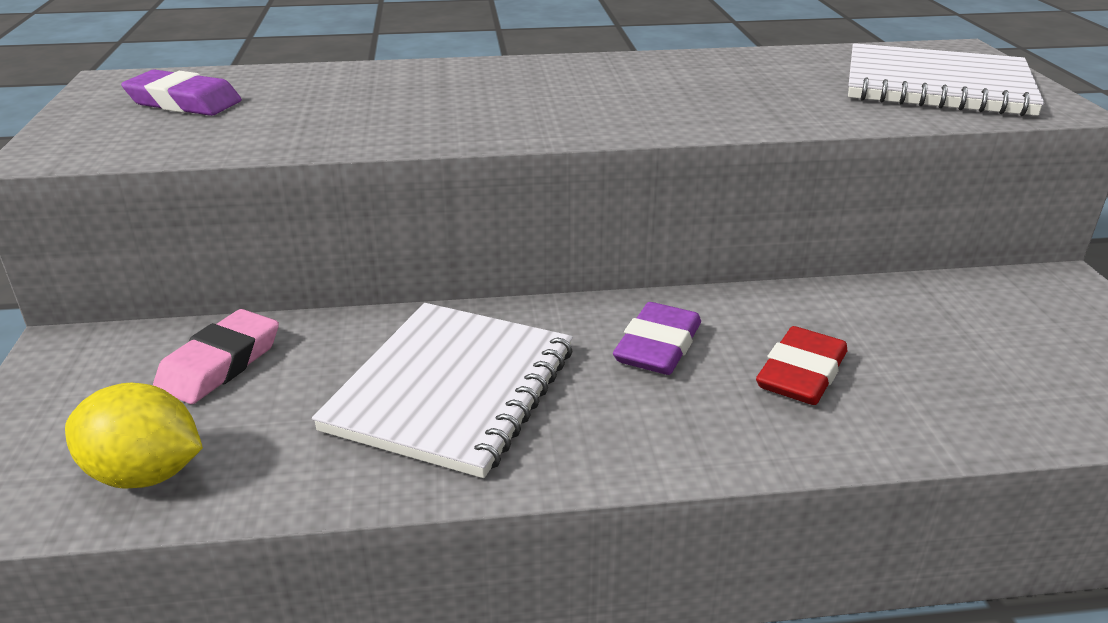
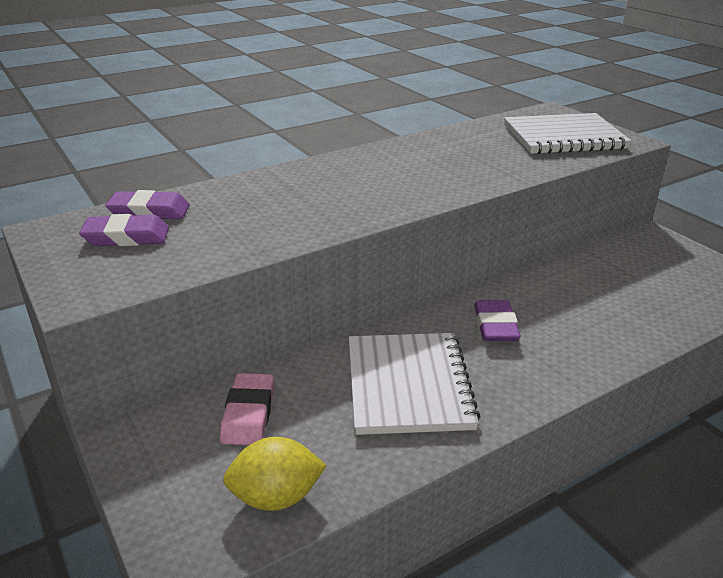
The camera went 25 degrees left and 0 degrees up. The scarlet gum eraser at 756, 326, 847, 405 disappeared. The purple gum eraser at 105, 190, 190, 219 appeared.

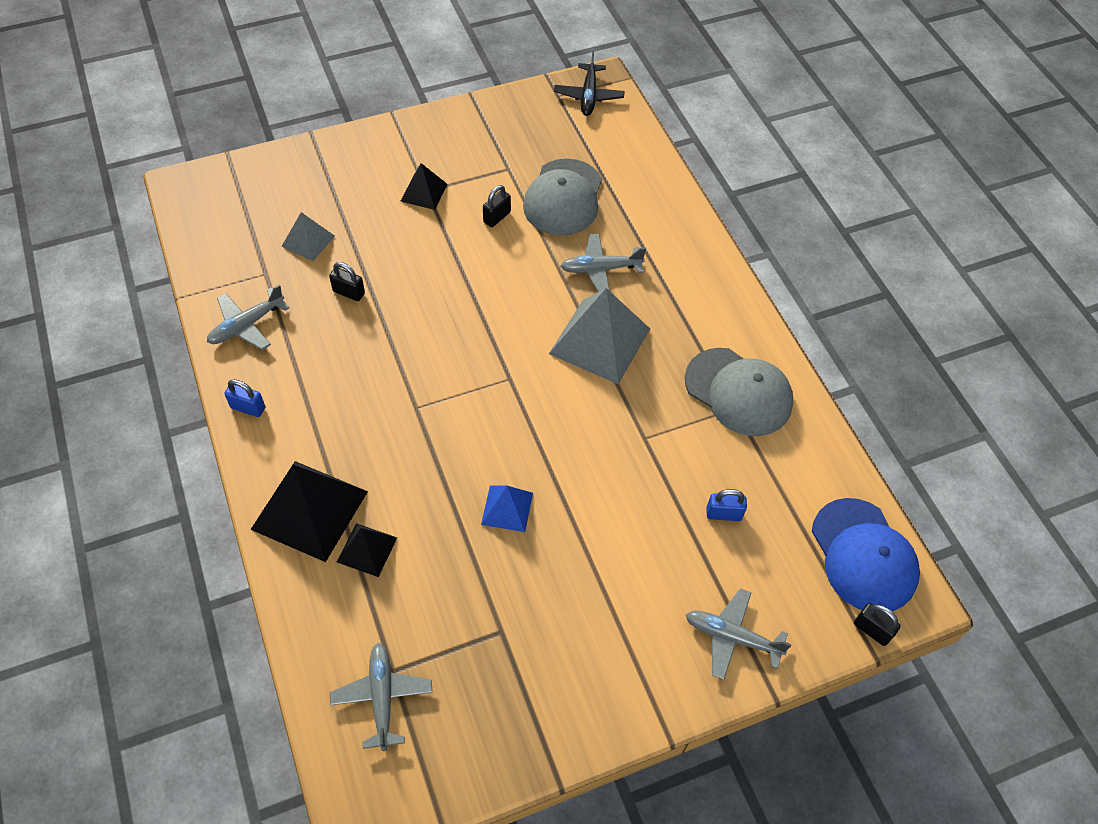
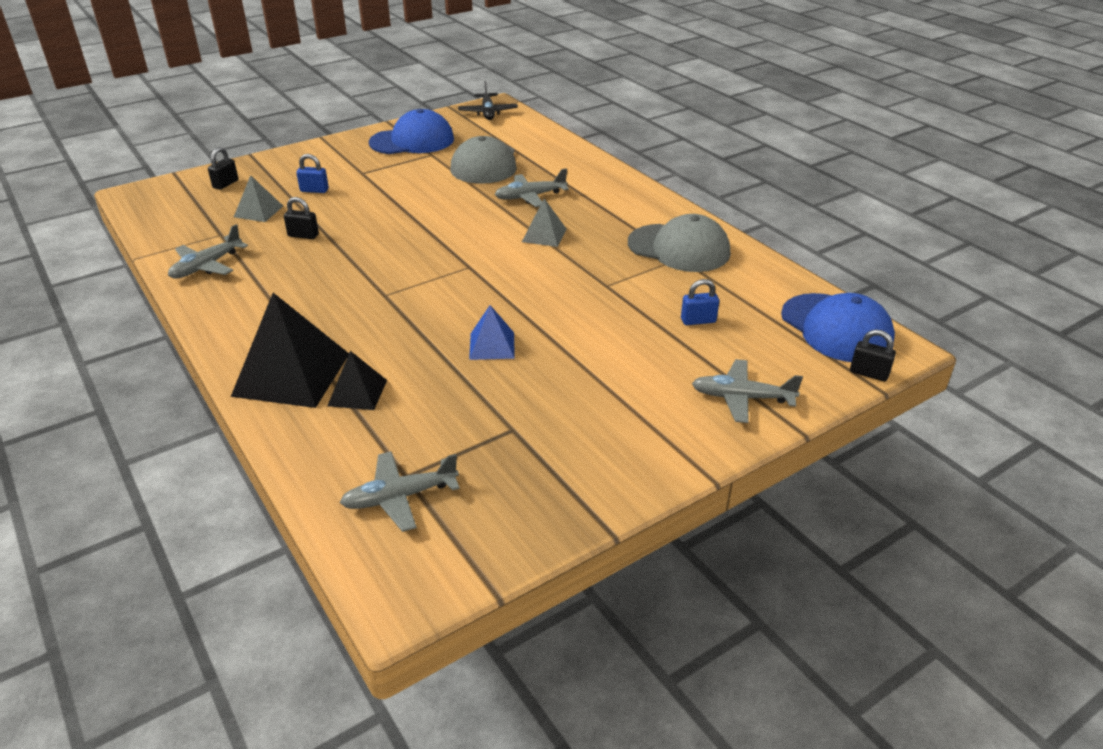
The camera went 10 degrees left and 20 degrees down. The blue padlock moved from 224, 379, 265, 417 to 296, 154, 329, 193. The ash-grey plane at 330, 643, 433, 751 turned 90 degrees counterclockwise. The black pyramid shape at 401, 163, 447, 210 disappeared. The black padlock moved from 483, 185, 511, 227 to 208, 147, 238, 190. The ash-grey pyramid shape at 549, 288, 650, 384 changed to 0.53 times the size. The blue peaked cap at 369, 109, 454, 154 appeared.

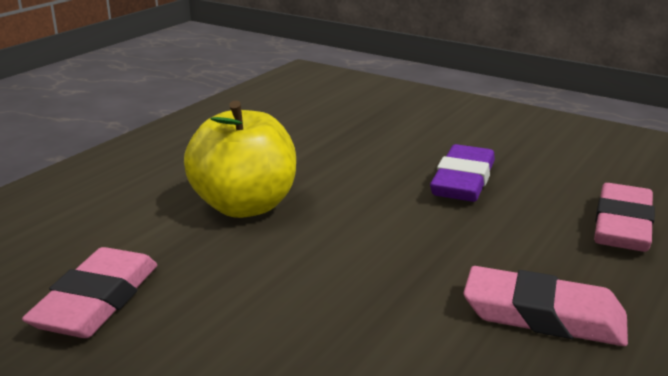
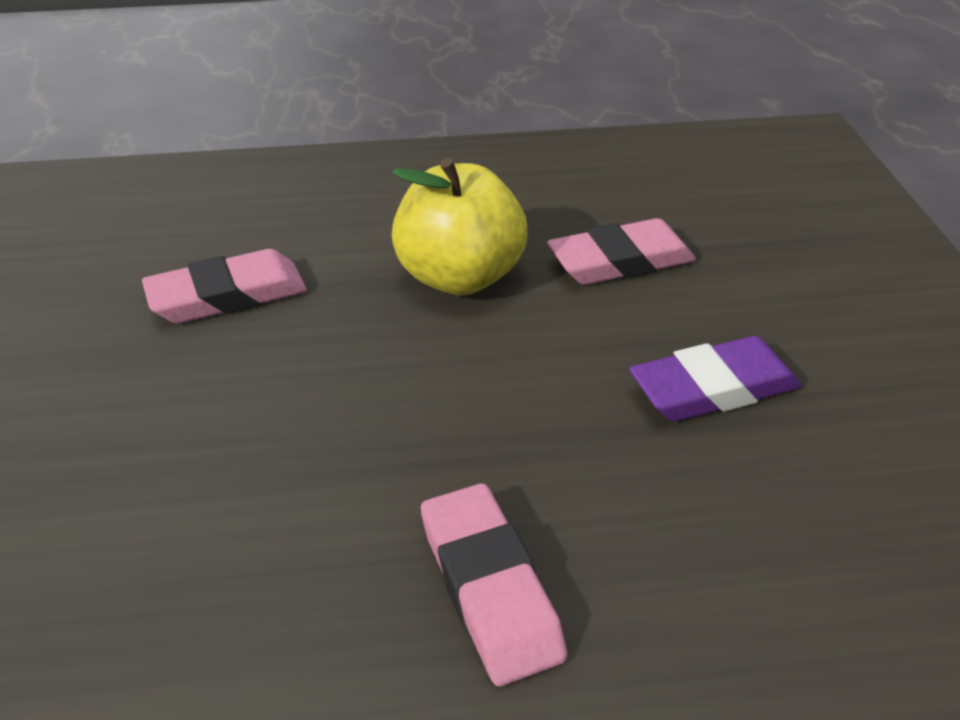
The camera went 50 degrees right and 15 degrees up. The pink gum eraser moved from 594, 183, 655, 252 to 547, 218, 696, 285.

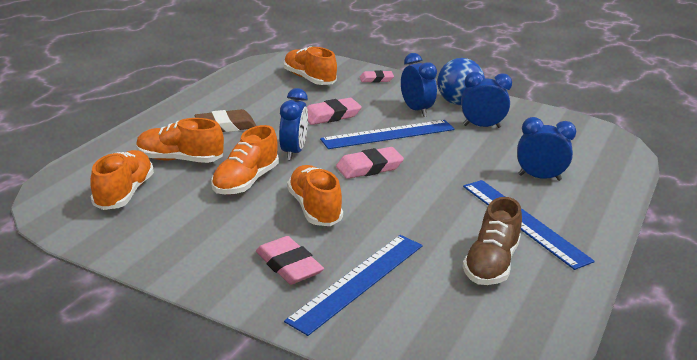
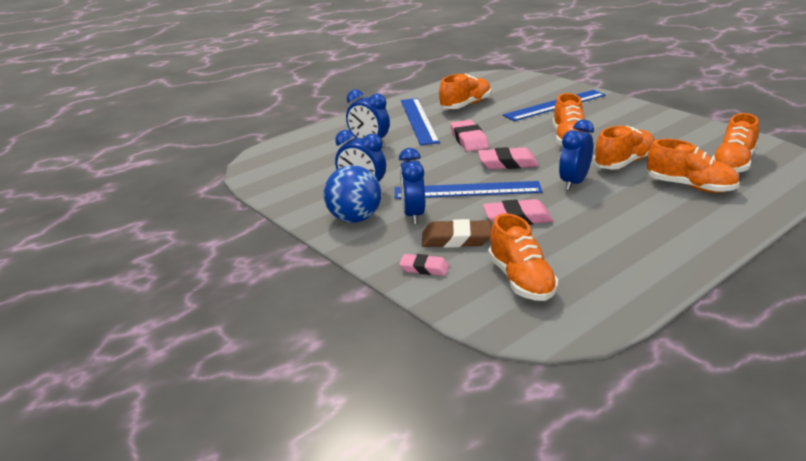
The camera went 155 degrees left and 0 degrees up. The russet gum eraser moved from 194, 109, 256, 132 to 422, 219, 491, 248. The pink gum eraser moved from 256, 236, 324, 285 to 450, 120, 489, 152. The russet lace-up shoe at 463, 197, 522, 285 became the orange lace-up shoe at 439, 74, 491, 109.

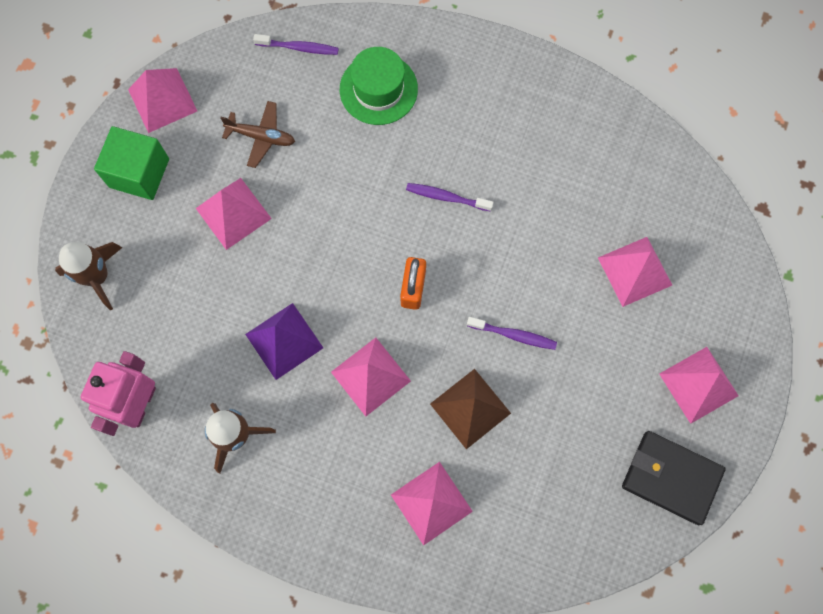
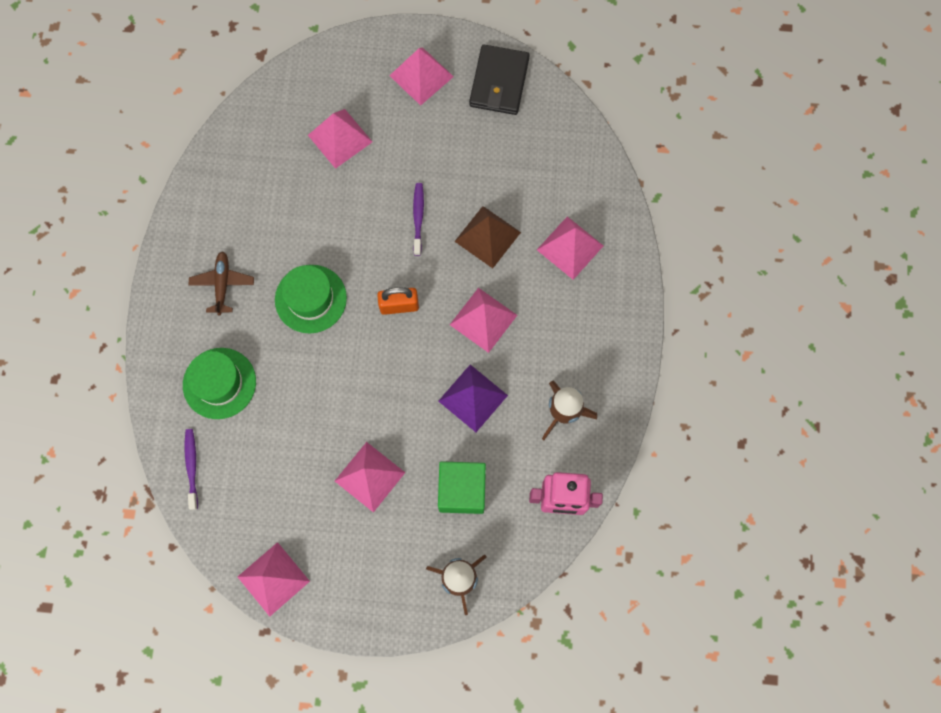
The camera went 105 degrees left and 0 degrees up. The green block moved from 94, 126, 169, 200 to 438, 461, 486, 514. The russet plane moved from 220, 101, 295, 168 to 188, 251, 254, 315. The purple tooth brush at 406, 183, 494, 212 was replaced by the green top hat at 275, 265, 347, 333.

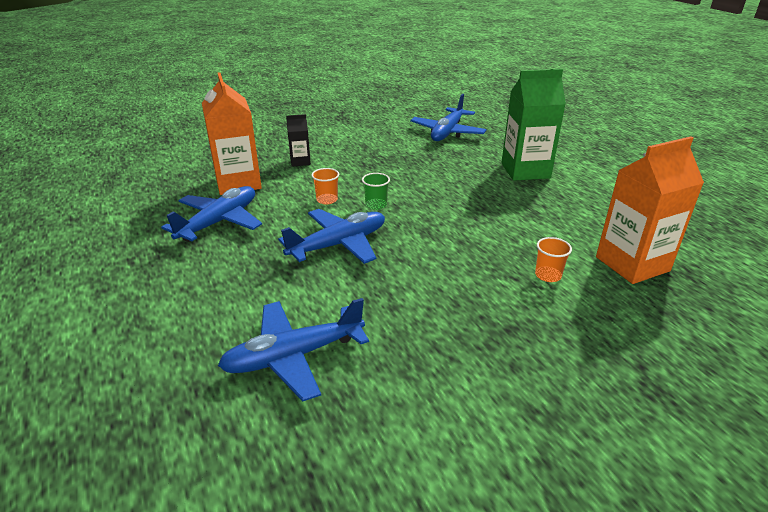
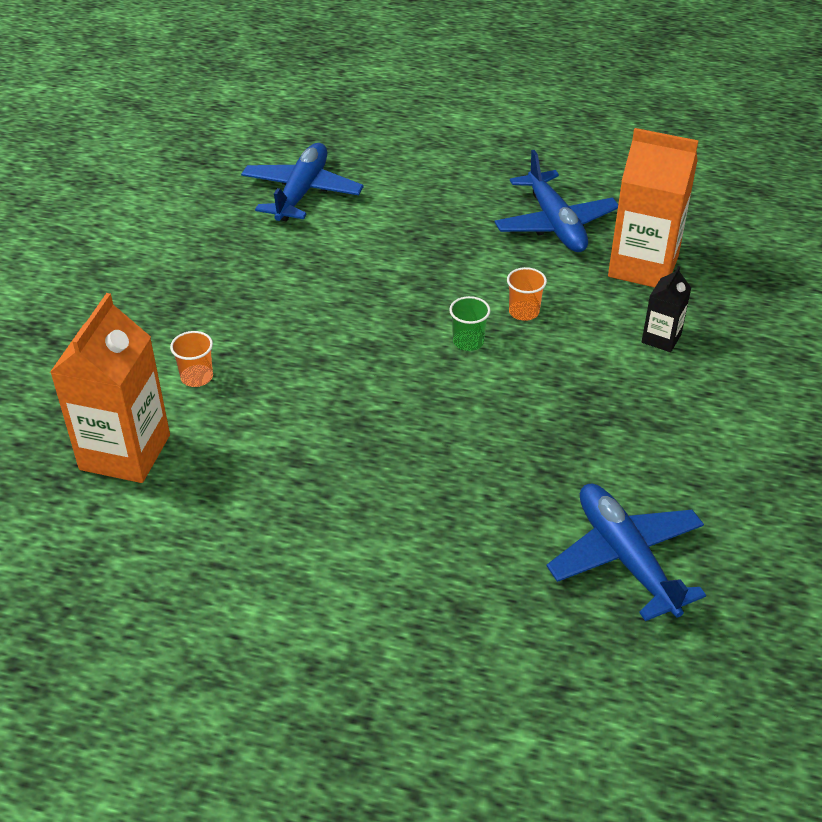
The camera went 130 degrees right and 10 degrees up. The blue plane at 278, 209, 385, 264 disappeared. The green carton at 501, 69, 566, 181 disappeared.

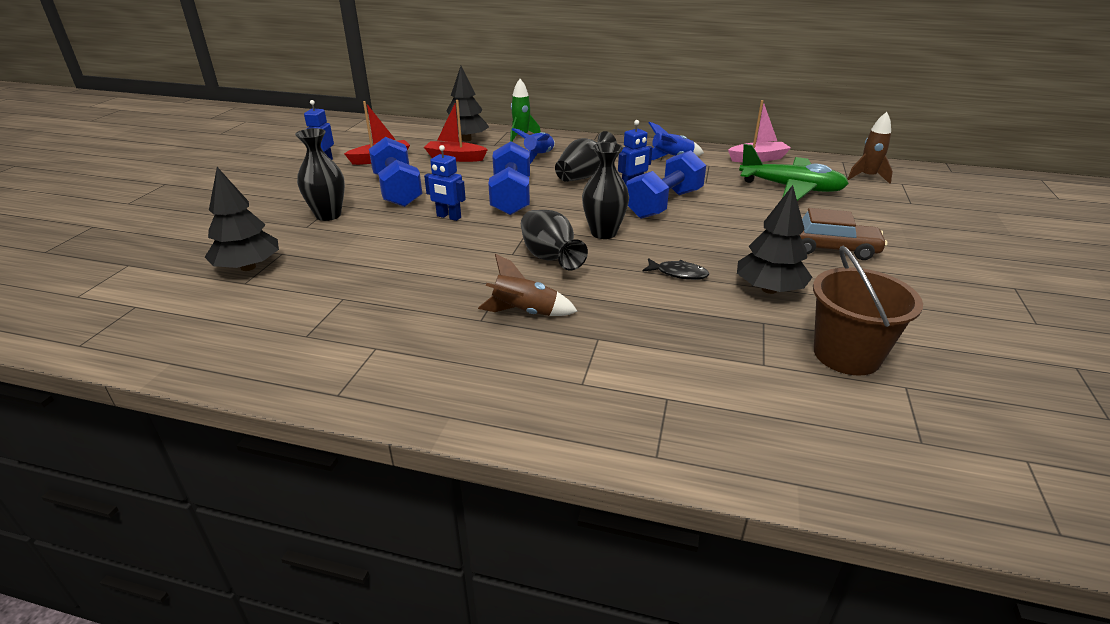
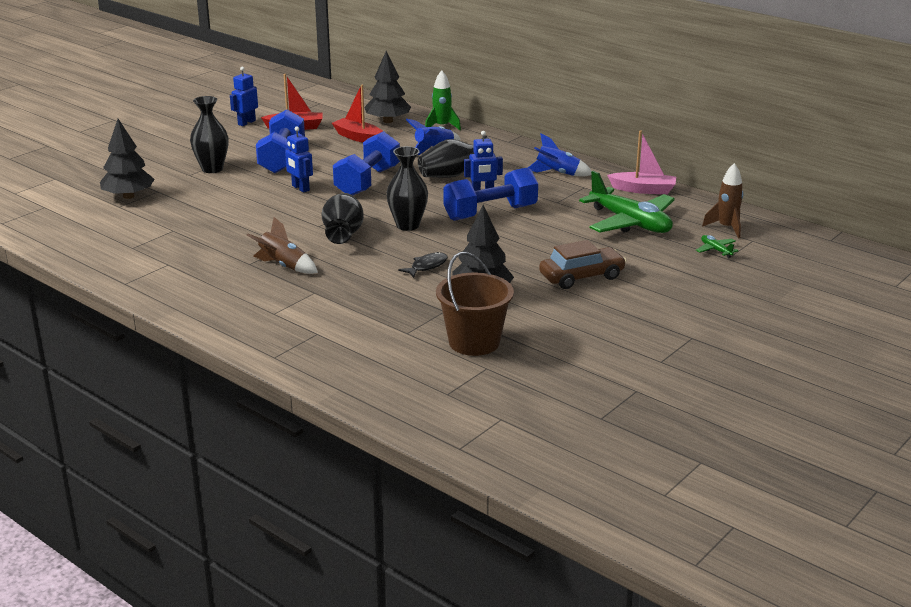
The camera went 25 degrees right and 5 degrees down. The black toy fish at 642, 258, 709, 280 turned 90 degrees counterclockwise. The russet automobile at 800, 208, 887, 260 turned 60 degrees counterclockwise. The green plane at 696, 235, 738, 258 appeared.

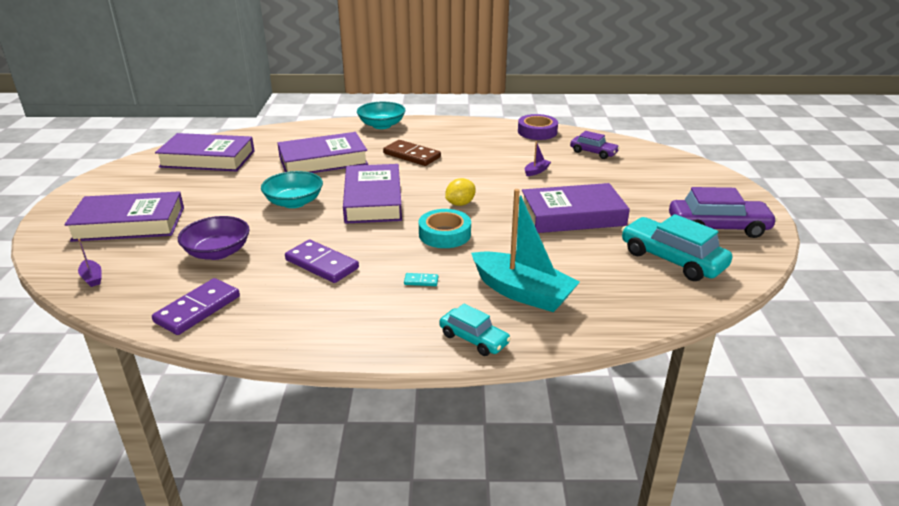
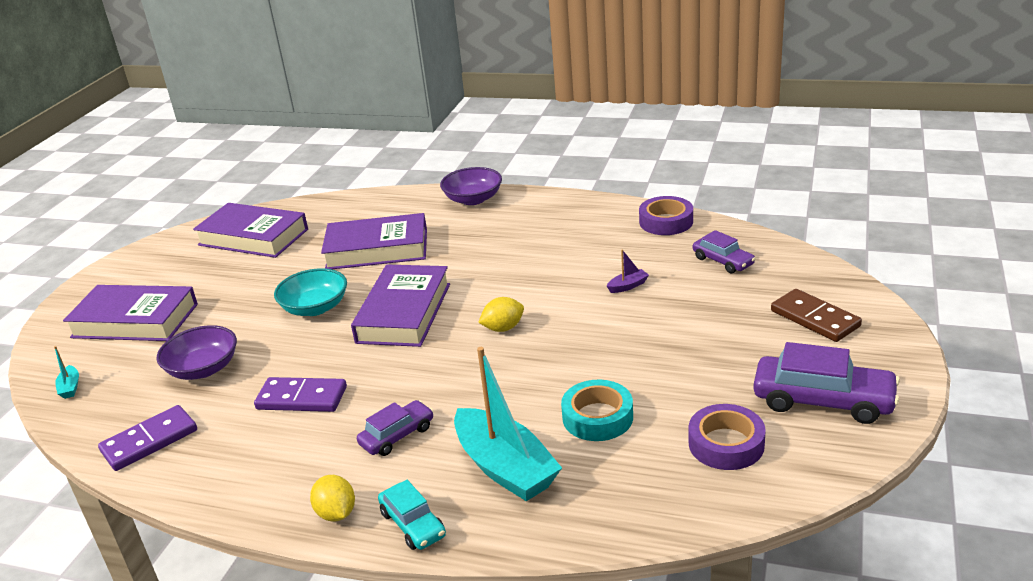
The camera went 20 degrees right and 0 degrees up. The purple boat at 78, 239, 102, 287 became the aqua boat at 54, 346, 79, 399. The purple domino at 285, 240, 359, 283 turned 45 degrees counterclockwise. The aqua bowl at 357, 101, 405, 129 became the purple bowl at 440, 167, 502, 205. The russet domino moved from 383, 140, 441, 166 to 771, 289, 862, 342. The aqua domino at 404, 273, 439, 286 was replaced by the purple automobile at 357, 400, 433, 456. The aqua roll of tape moved from 419, 209, 471, 248 to 561, 380, 633, 441. The purple book at 522, 183, 630, 233 disappeared. The aqua automobile at 622, 214, 732, 281 was replaced by the purple roll of tape at 689, 404, 766, 470. The golden citrus fruit at 310, 475, 355, 522 appeared.

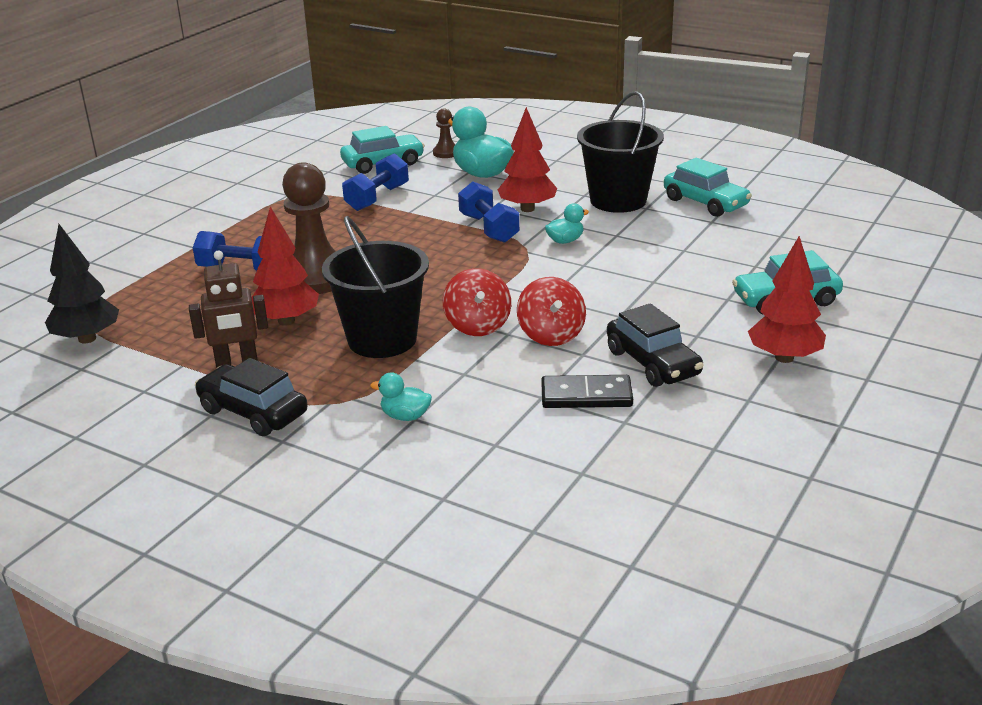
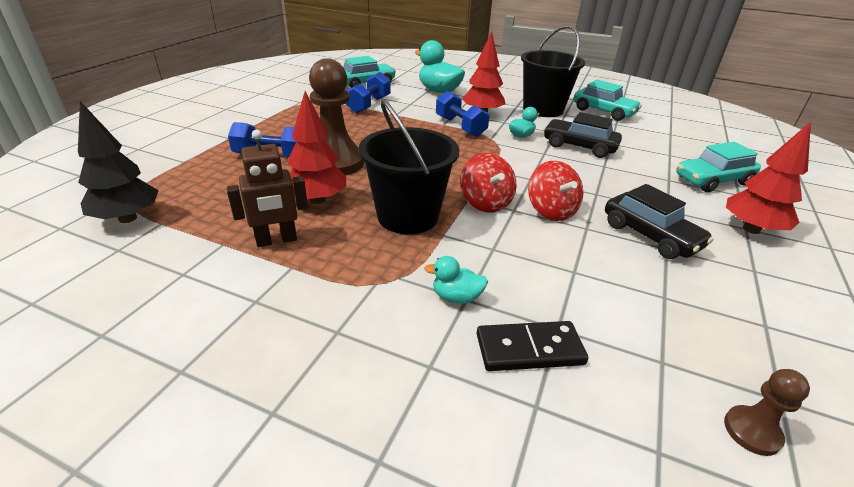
The camera went 10 degrees left and 5 degrees up. The black automobile moved from 195, 358, 308, 436 to 543, 112, 622, 158. The russet pawn moved from 433, 108, 455, 158 to 724, 369, 810, 456. The black domino moved from 541, 375, 633, 408 to 476, 321, 588, 371.

